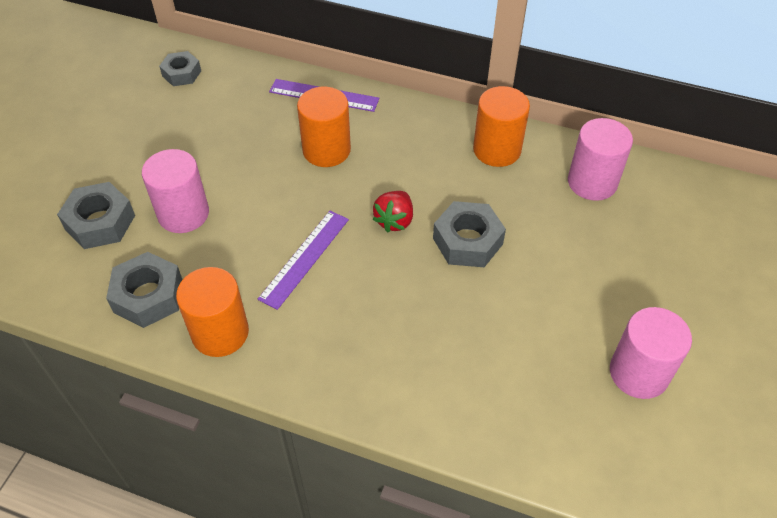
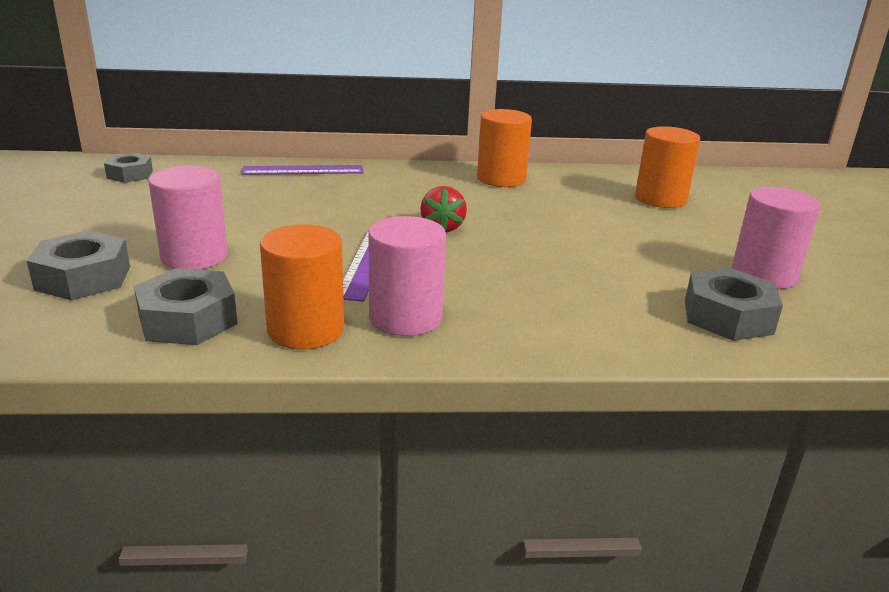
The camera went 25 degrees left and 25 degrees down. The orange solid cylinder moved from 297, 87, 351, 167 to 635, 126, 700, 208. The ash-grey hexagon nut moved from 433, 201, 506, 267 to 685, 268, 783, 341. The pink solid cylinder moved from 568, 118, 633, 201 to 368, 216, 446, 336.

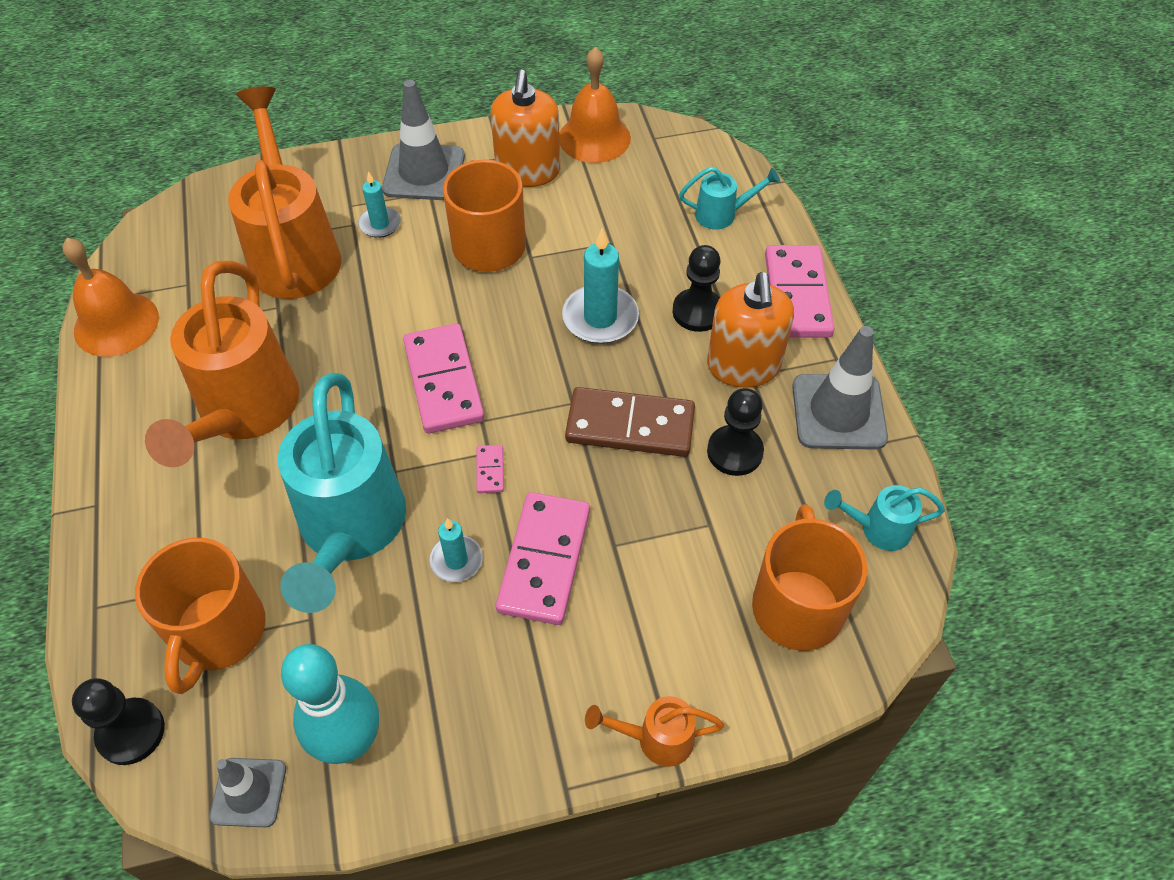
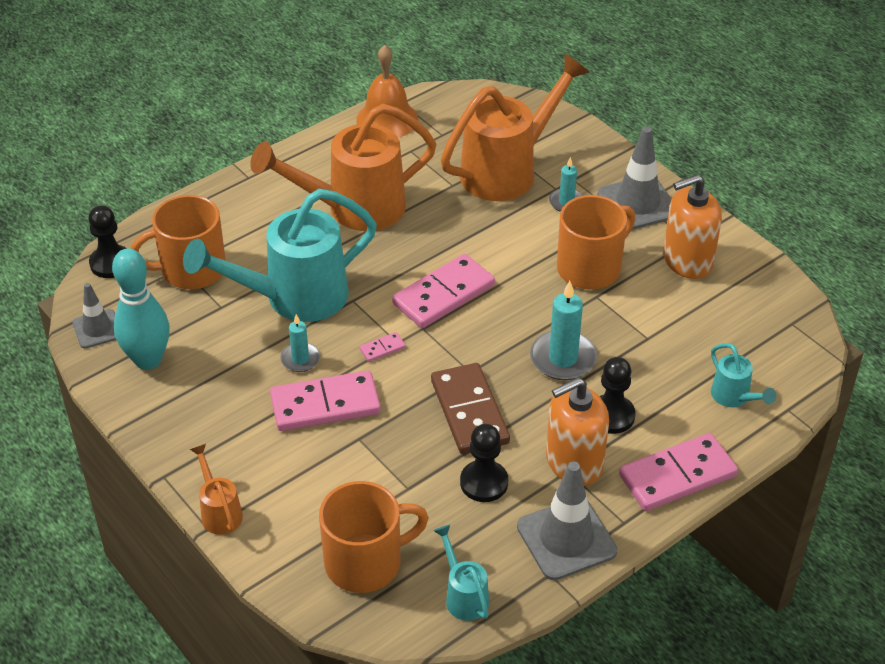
The camera went 65 degrees right and 10 degrees down. The orange bell at 559, 47, 631, 163 disappeared.

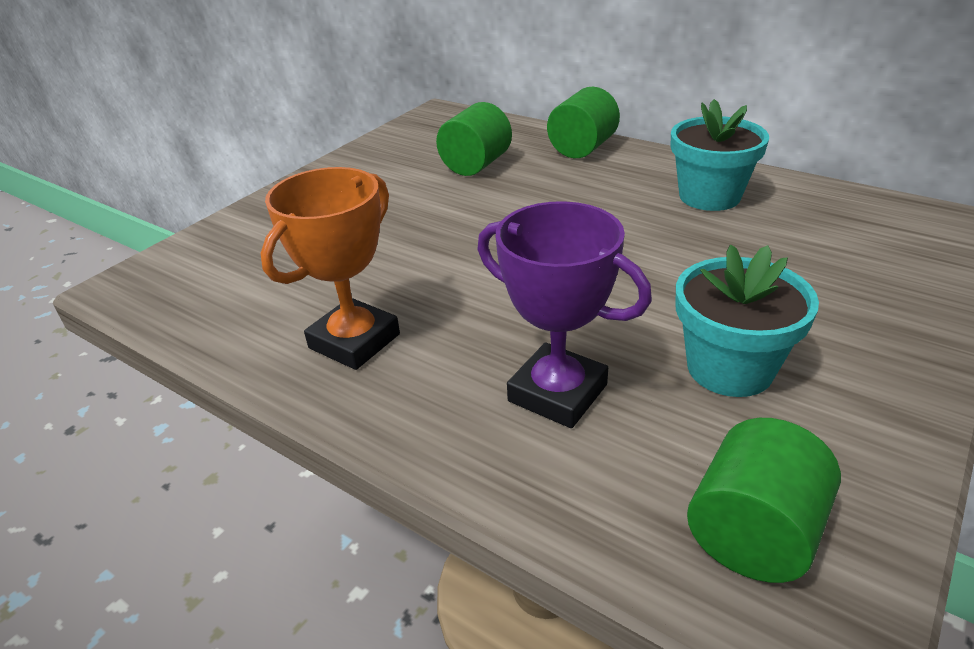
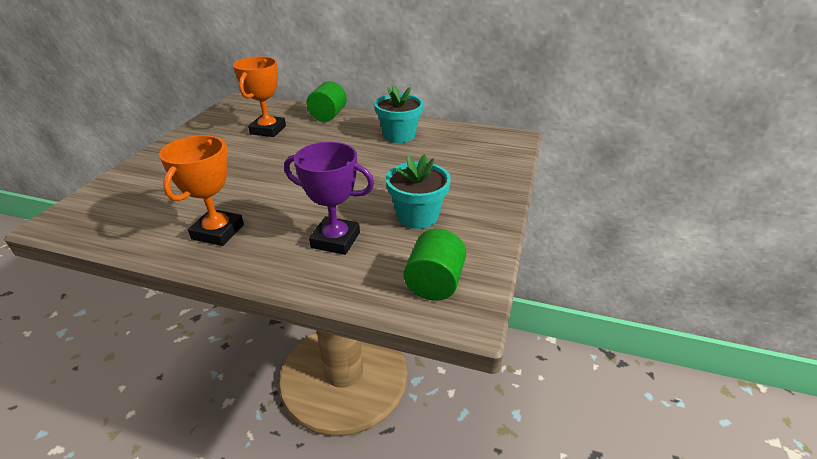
The camera went 20 degrees left and 0 degrees up. The green solid cylinder at 436, 102, 512, 176 was replaced by the orange trophy at 233, 56, 286, 137.

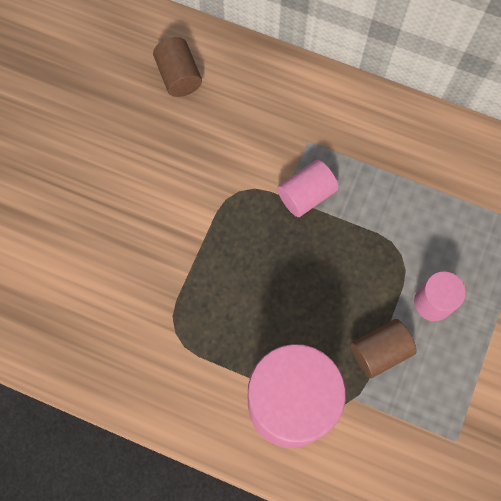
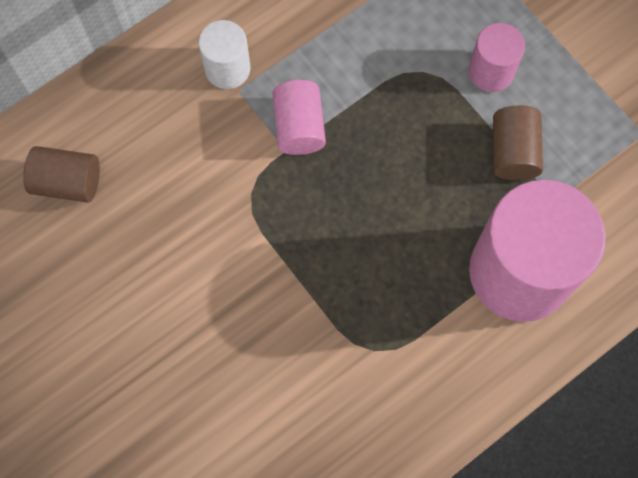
The camera went 60 degrees left and 0 degrees up. The pure white solid cylinder at 198, 20, 250, 89 appeared.

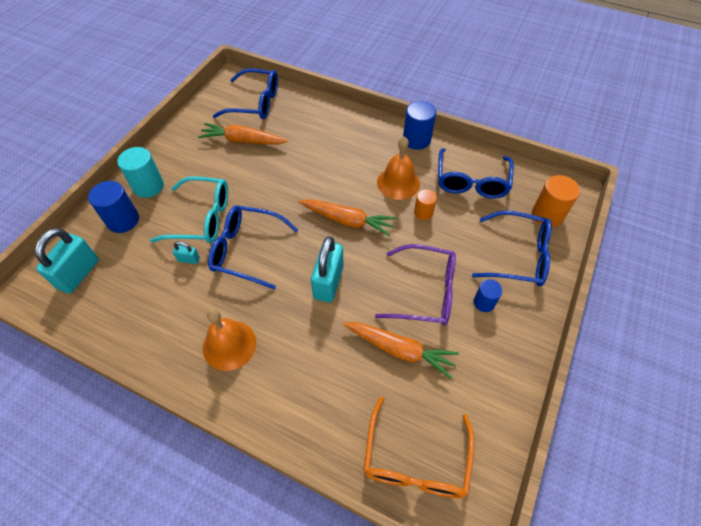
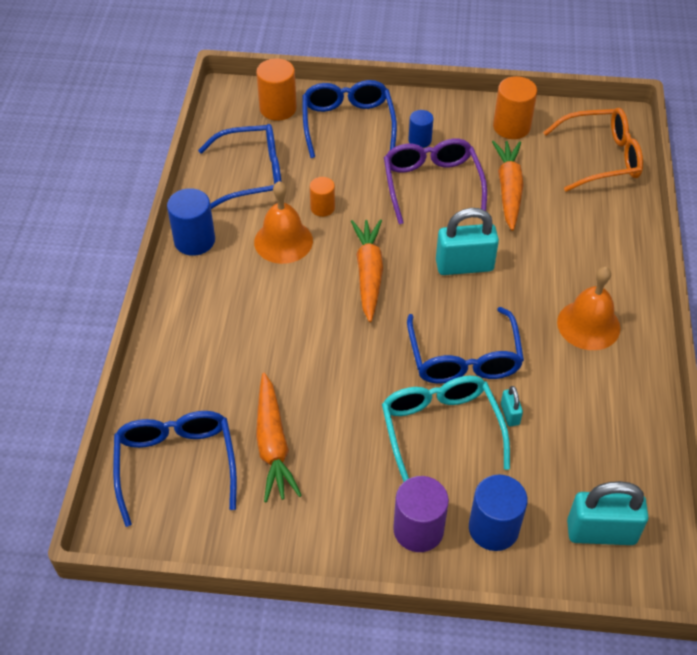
The camera went 110 degrees left and 5 degrees down. The aqua solid cylinder at 117, 147, 164, 198 became the purple solid cylinder at 393, 476, 449, 552. The orange solid cylinder at 493, 76, 537, 139 appeared.

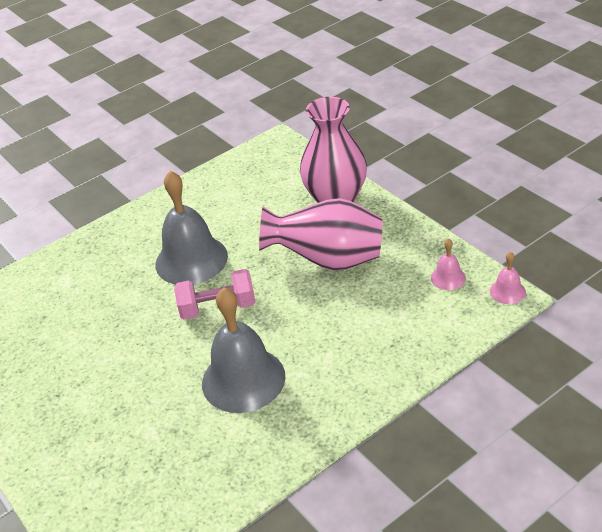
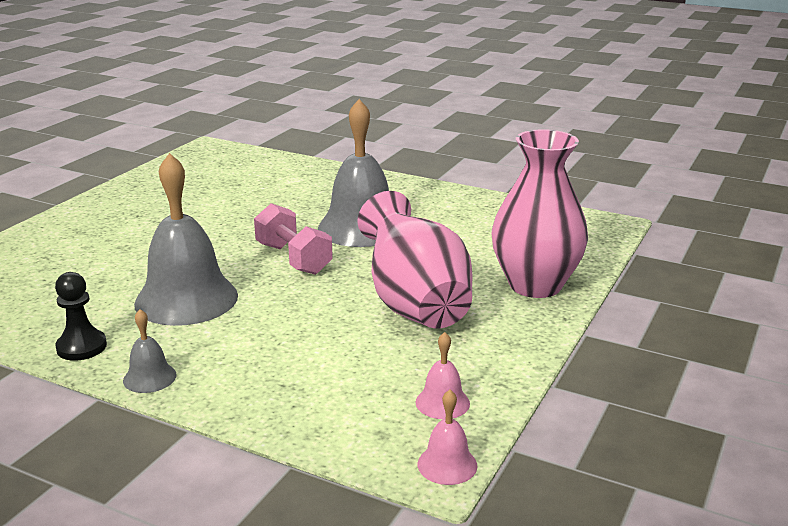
The camera went 60 degrees right and 15 degrees down. The black pawn at 55, 272, 107, 361 appeared. The ash-grey bell at 123, 309, 177, 393 appeared.

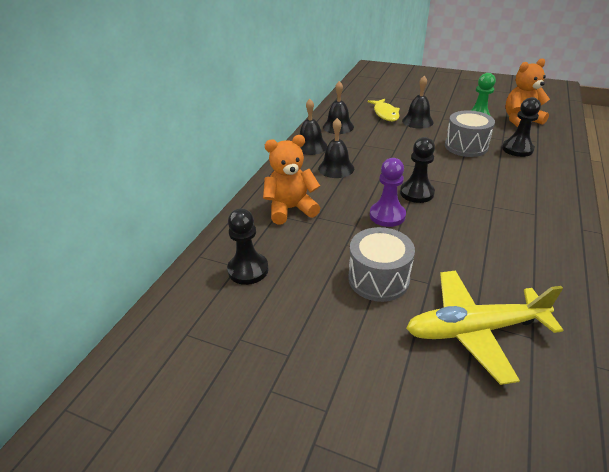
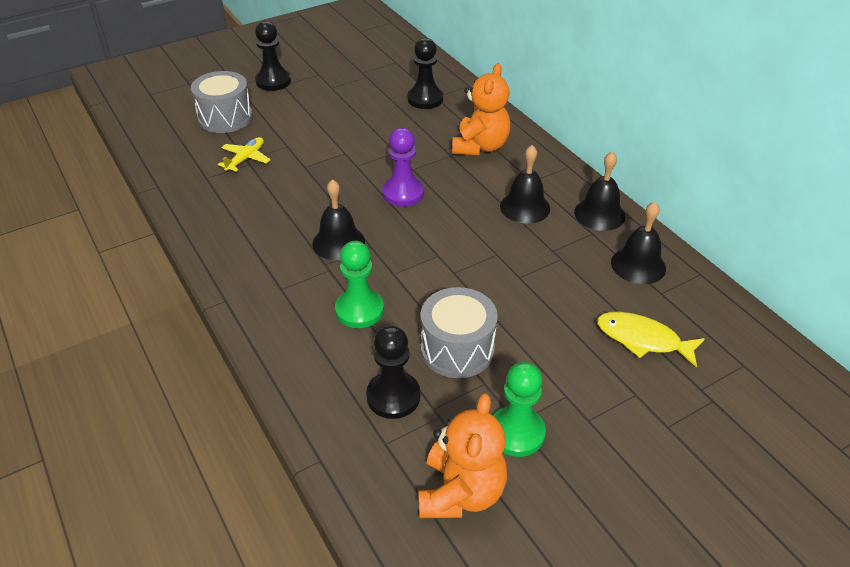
The camera went 125 degrees right and 5 degrees up. The ash-grey toy drum moved from 348, 227, 415, 302 to 191, 71, 253, 133. The black pawn moved from 400, 137, 435, 203 to 255, 21, 291, 91. The black bell moved from 402, 76, 434, 129 to 312, 179, 365, 261. The golden plane at 406, 271, 563, 385 changed to 0.48 times the size. The green pawn at 335, 241, 384, 328 appeared.

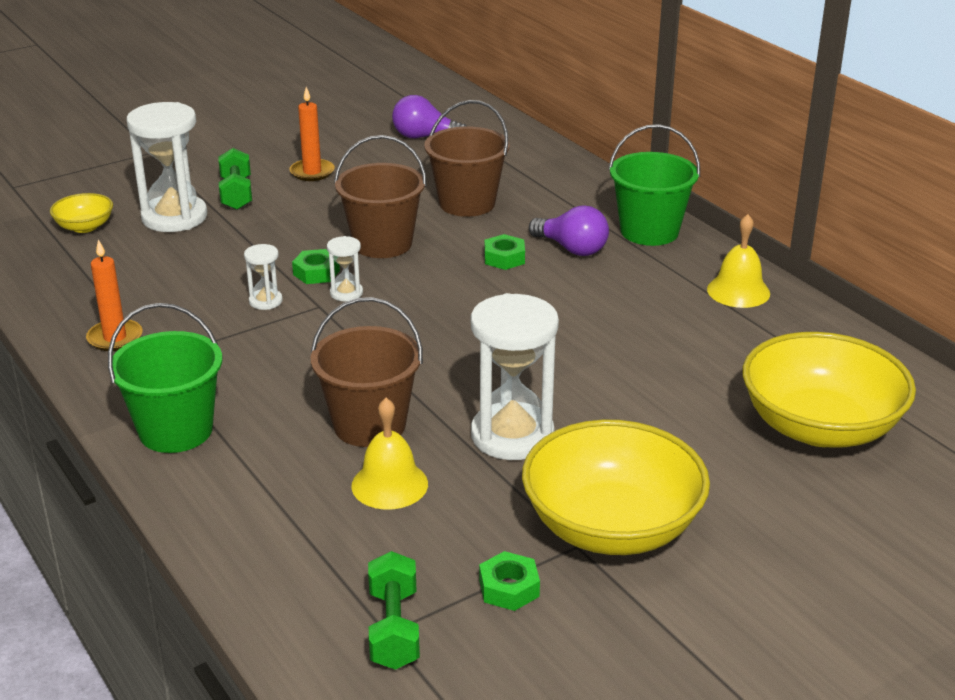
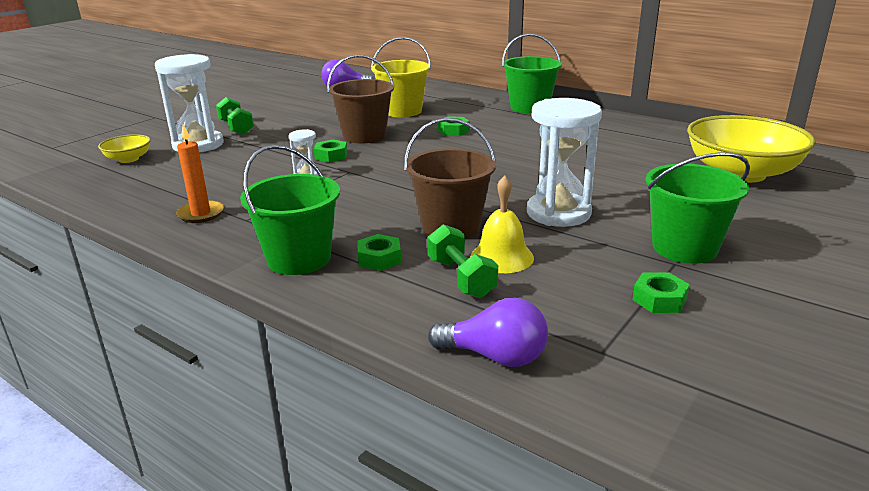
The camera went 20 degrees left and 5 degrees down. The orange candle at 289, 87, 335, 181 disappeared. The pure white sand timer at 327, 236, 363, 302 disappeared. The green free weight moved from 368, 551, 420, 670 to 427, 224, 498, 298. The russet bucket at 424, 100, 510, 217 became the golden bucket at 371, 37, 431, 117. The golden bowl at 522, 419, 710, 555 was replaced by the green bucket at 646, 152, 750, 264. The purple light bulb moved from 529, 206, 609, 256 to 428, 298, 548, 367. The golden bell at 707, 214, 770, 308 disappeared. The green hexagon nut at 357, 234, 401, 271 appeared.

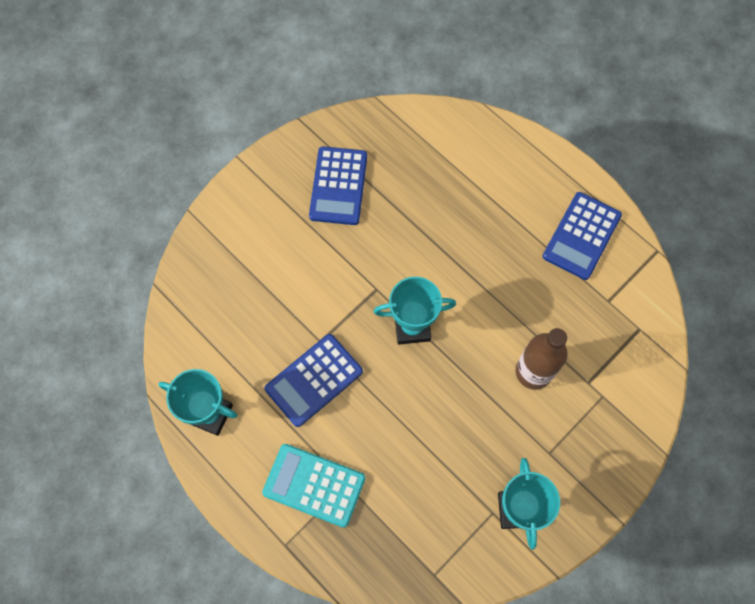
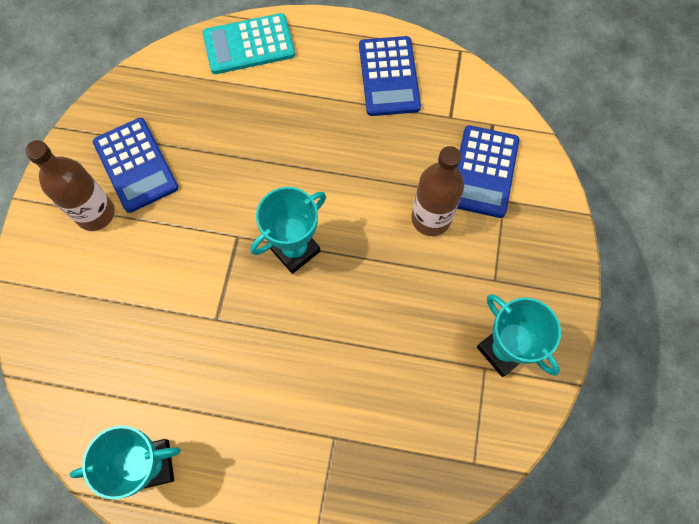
The camera went 35 degrees left and 0 degrees up. The aqua pocket calculator moved from 262, 444, 365, 528 to 203, 13, 295, 74. The blue pocket calculator moved from 265, 334, 363, 427 to 457, 125, 519, 218. The russet drink bottle at 25, 140, 115, 231 appeared.

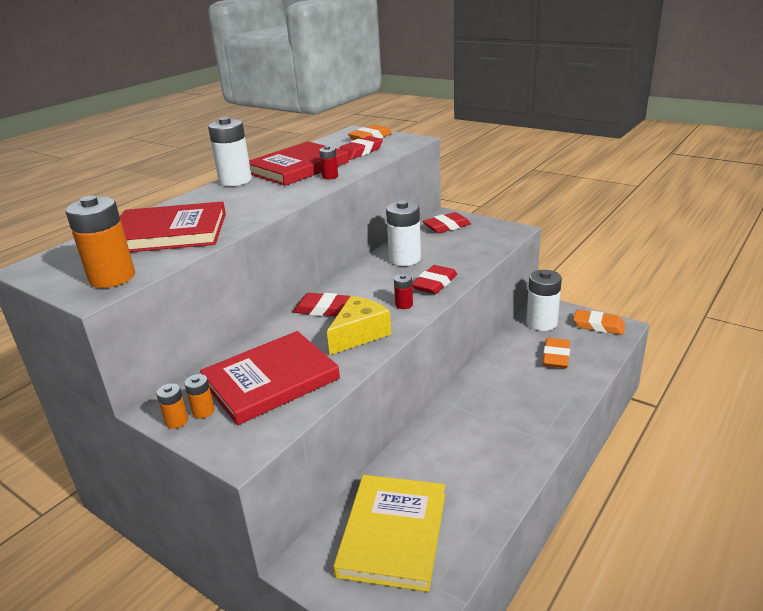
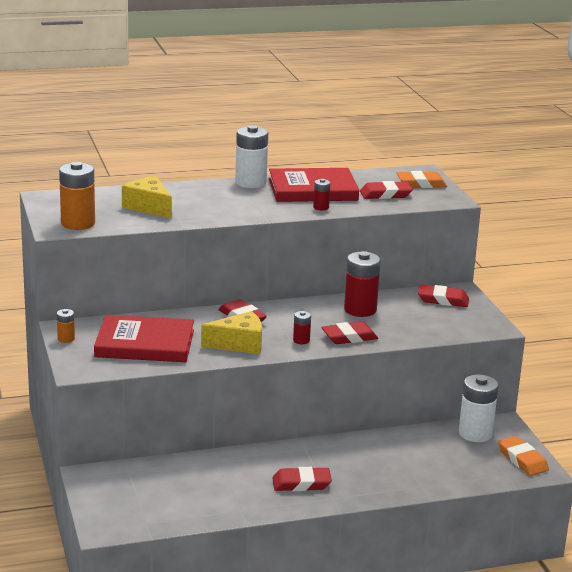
The camera went 35 degrees right and 5 degrees down. The scarlet book at 120, 201, 226, 252 was replaced by the golden cheese wedge at 122, 176, 172, 219. The orange power cell at 184, 374, 215, 418 disappeared. The golden book at 333, 475, 445, 592 disappeared. The pure white power cell at 386, 200, 421, 266 became the scarlet power cell at 344, 251, 381, 317. The orange gum eraser at 543, 338, 570, 368 disappeared. The scarlet gum eraser at 272, 467, 332, 491 appeared.

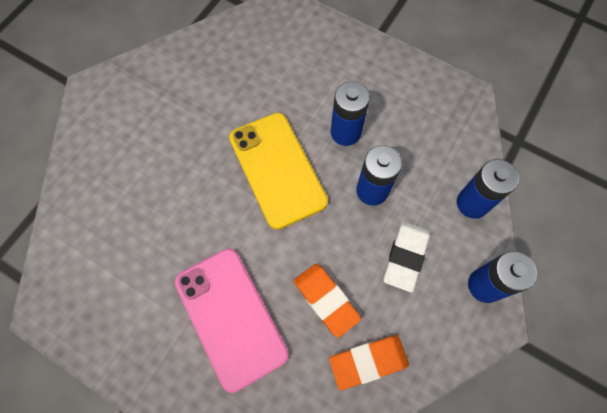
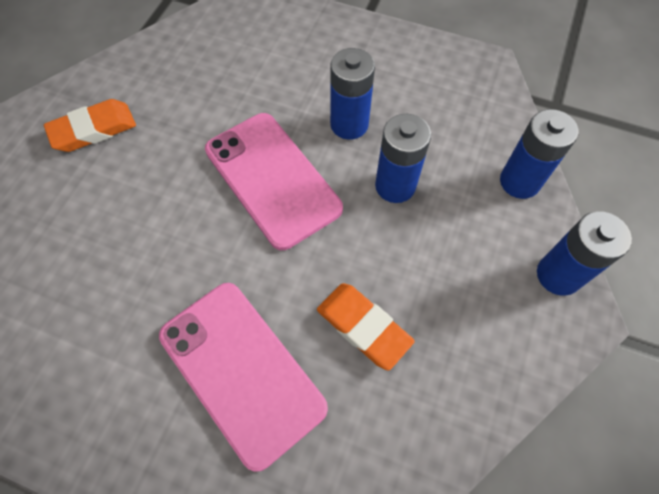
The camera went 10 degrees left and 5 degrees down. The golden smartphone at 229, 113, 328, 230 became the pink smartphone at 205, 113, 343, 250. The orange gum eraser moved from 329, 335, 409, 390 to 44, 99, 136, 152. The pure white gum eraser at 383, 221, 430, 292 disappeared.

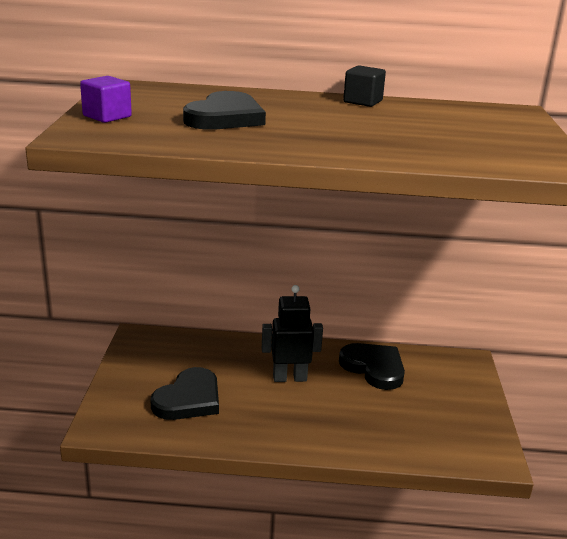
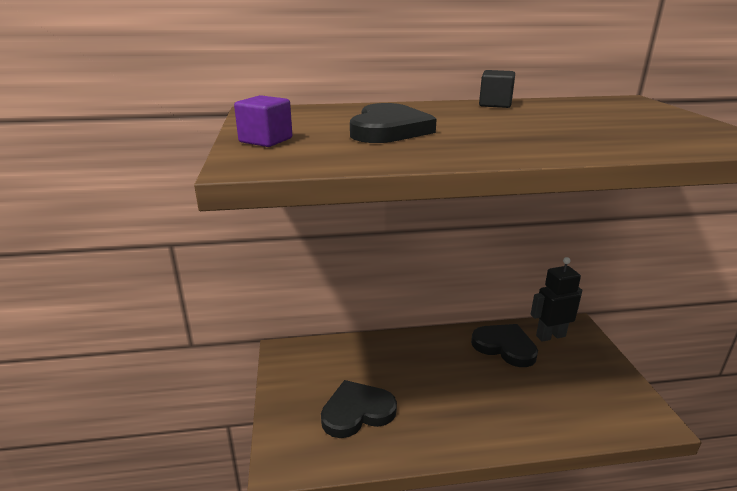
The camera went 10 degrees left and 0 degrees up. The black heart at 150, 367, 219, 420 turned 135 degrees counterclockwise. The black robot figure moved from 262, 285, 323, 382 to 531, 257, 582, 342.

